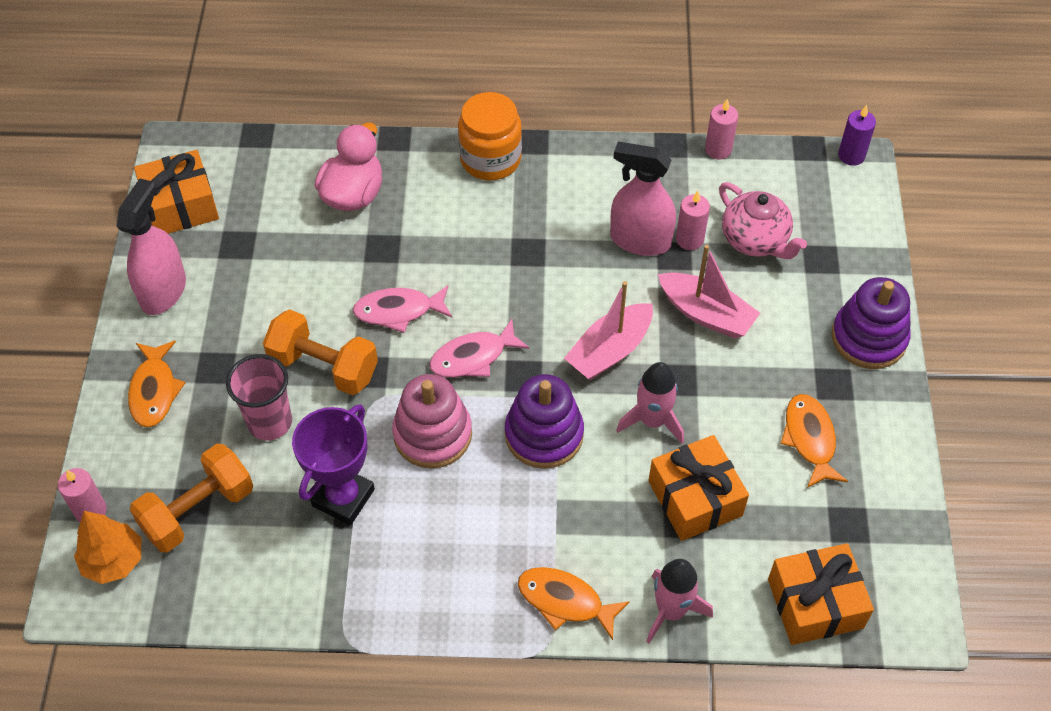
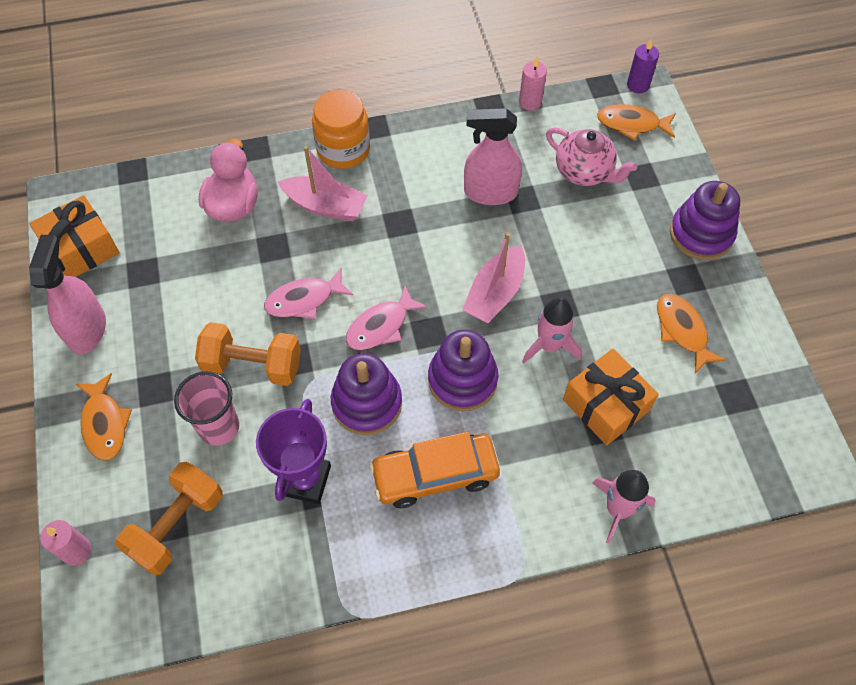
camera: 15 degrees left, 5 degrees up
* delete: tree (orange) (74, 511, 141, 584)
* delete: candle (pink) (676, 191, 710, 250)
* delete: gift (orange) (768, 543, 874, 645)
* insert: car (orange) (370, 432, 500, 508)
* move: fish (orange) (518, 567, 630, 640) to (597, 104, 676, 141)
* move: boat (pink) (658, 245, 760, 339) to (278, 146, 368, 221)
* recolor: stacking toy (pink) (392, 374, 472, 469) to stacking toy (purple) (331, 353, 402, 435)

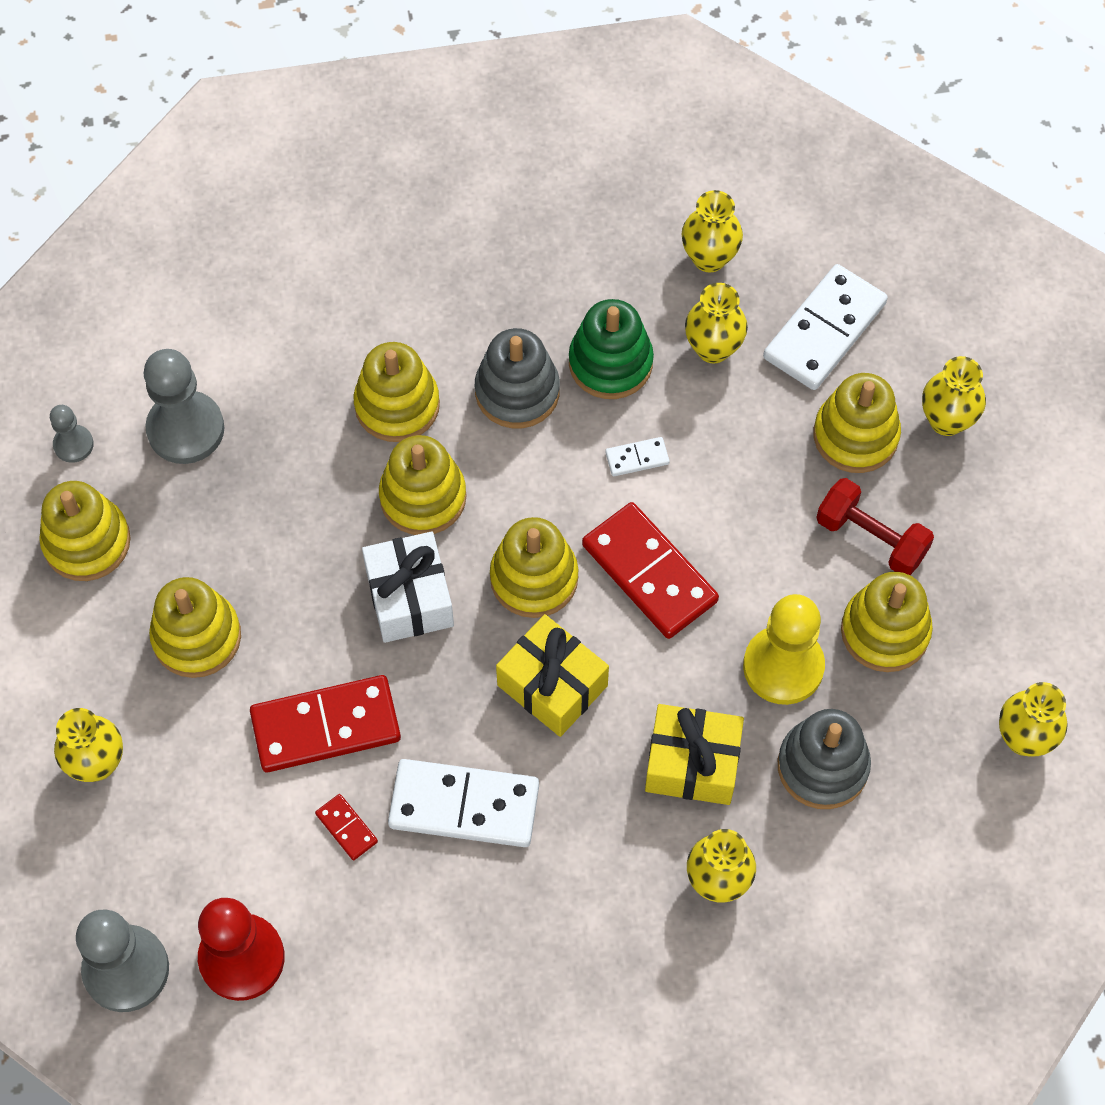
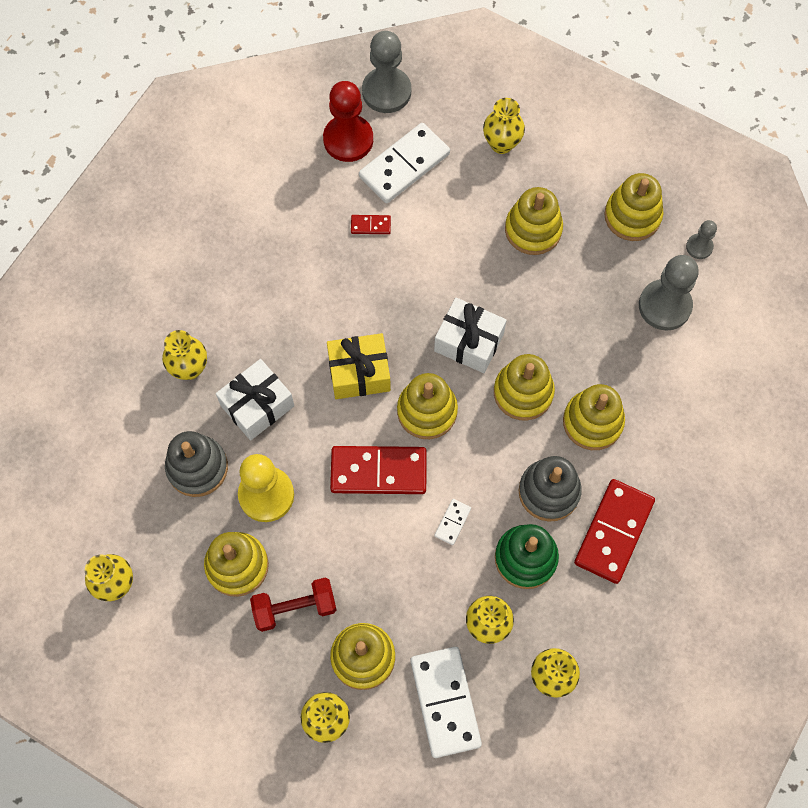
camera: 130 degrees right, 5 degrees up
* move: domino (red) (250, 675, 401, 772) to (574, 479, 655, 584)
* move: domino (white) (388, 759, 539, 847) to (359, 123, 450, 203)
* recolor: gift (yellow) (645, 704, 744, 805) to gift (white) (216, 359, 294, 441)

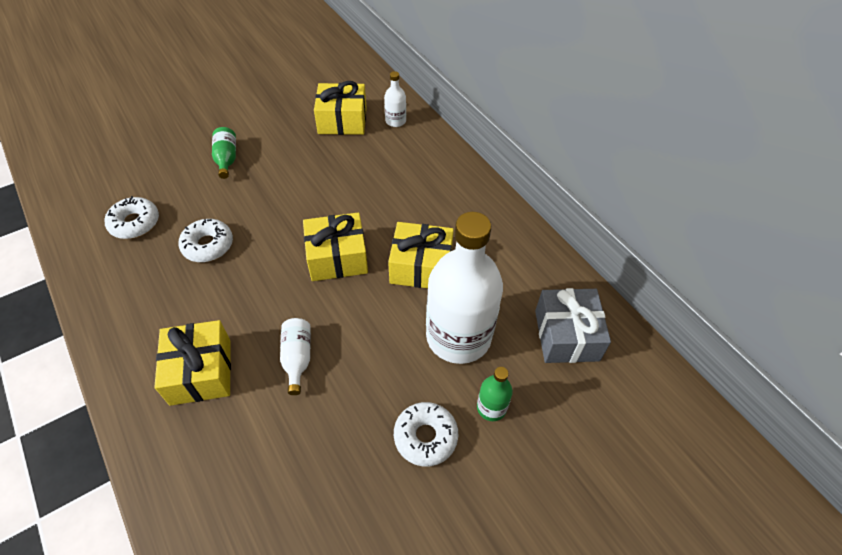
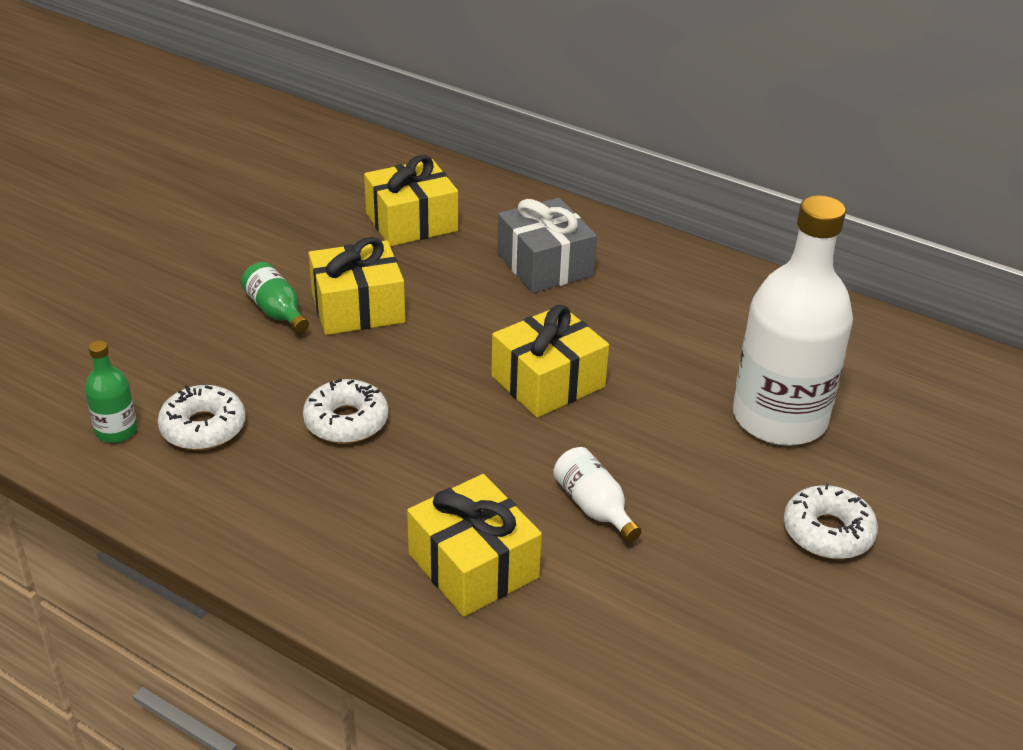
camera: 25 degrees left, 15 degrees down
* delete: bottle (white) (384, 71, 406, 127)
* move: gift (yellow) (388, 222, 454, 288) to (308, 237, 405, 335)
* move: bottle (green) (477, 367, 513, 421) to (85, 340, 138, 443)
* move: gift (grey) (535, 288, 611, 363) to (497, 198, 597, 293)

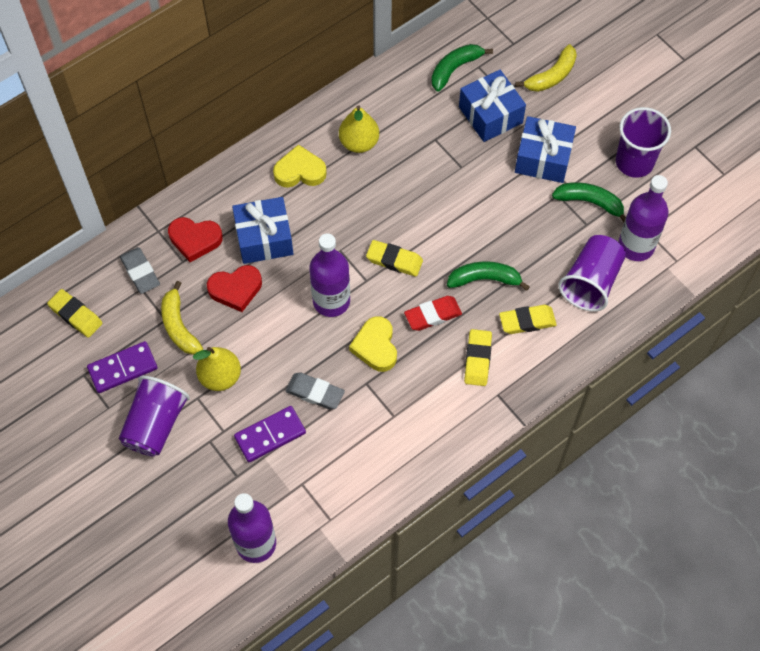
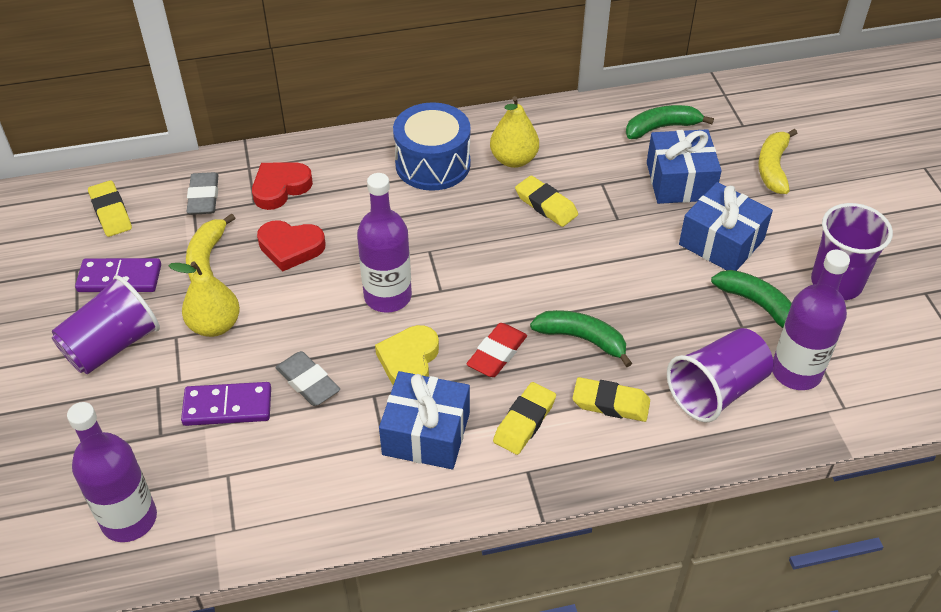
camera: 25 degrees right, 15 degrees down
* move: gift (blue) (232, 197, 293, 264) to (379, 371, 470, 469)
* move: eraser (yellow) (366, 240, 423, 277) to (515, 176, 578, 227)
* replace: heart (yellow) (273, 145, 327, 188) to drum (blue) (393, 102, 471, 191)
* rotate: heart (red) (168, 217, 223, 262) = (252, 162, 313, 210) 105 degrees clockwise
* rotate: eraser (red) (404, 296, 462, 331) = (467, 323, 527, 377) 60 degrees counterclockwise
* rotate: banana (yellow) (515, 44, 577, 92) = (758, 129, 797, 194) 120 degrees clockwise

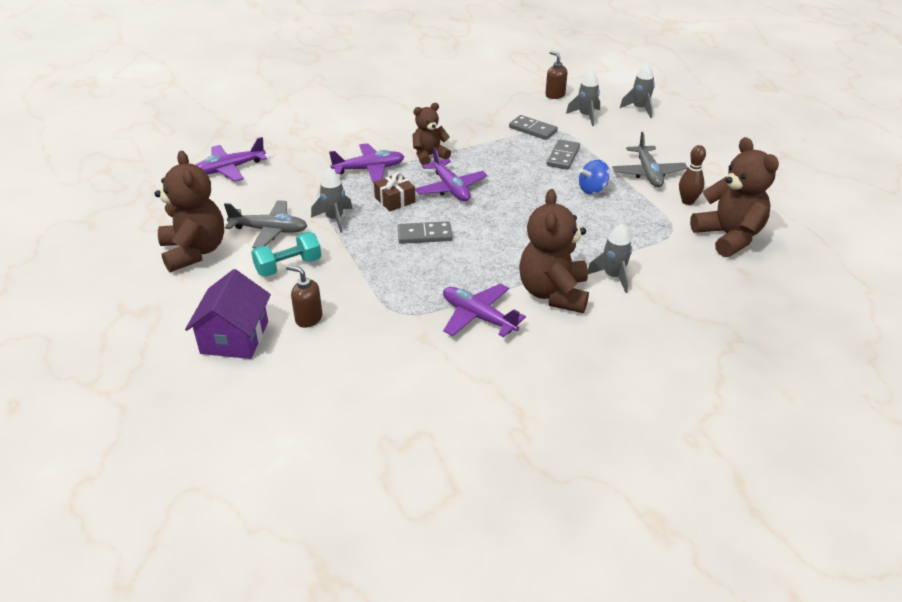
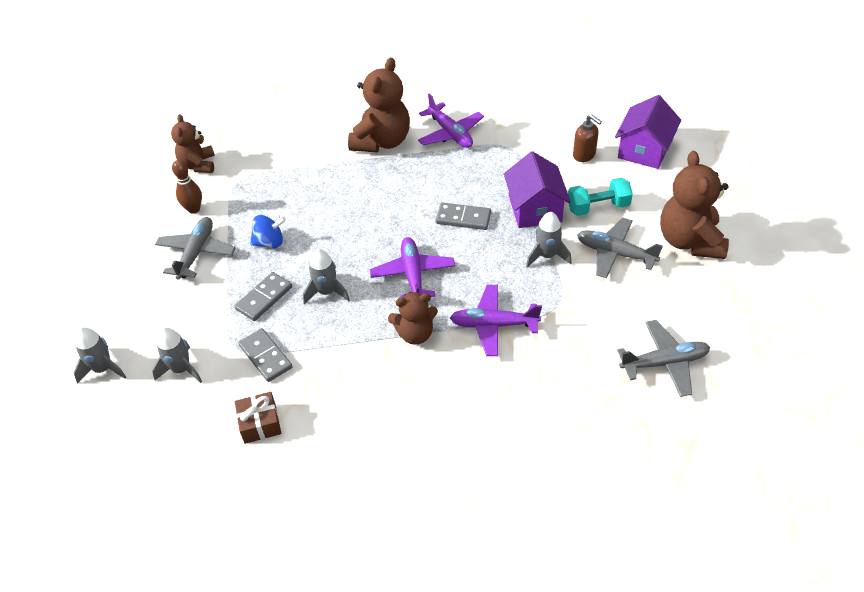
camera: 160 degrees left, 10 degrees up
* delete: soap dispenser (brown) (545, 51, 567, 99)
* insert: house (purple) (504, 151, 571, 228)
* move: gift (brown) (374, 172, 415, 211) to (235, 392, 281, 444)
* move: rocket (grey) (588, 224, 632, 293) to (303, 249, 350, 305)
* recolor: plane (purple) (196, 137, 267, 182) to plane (grey) (617, 320, 710, 397)
* resize: teddy bear (brown) (690, 137, 779, 257) = (171, 114, 215, 173) x0.61

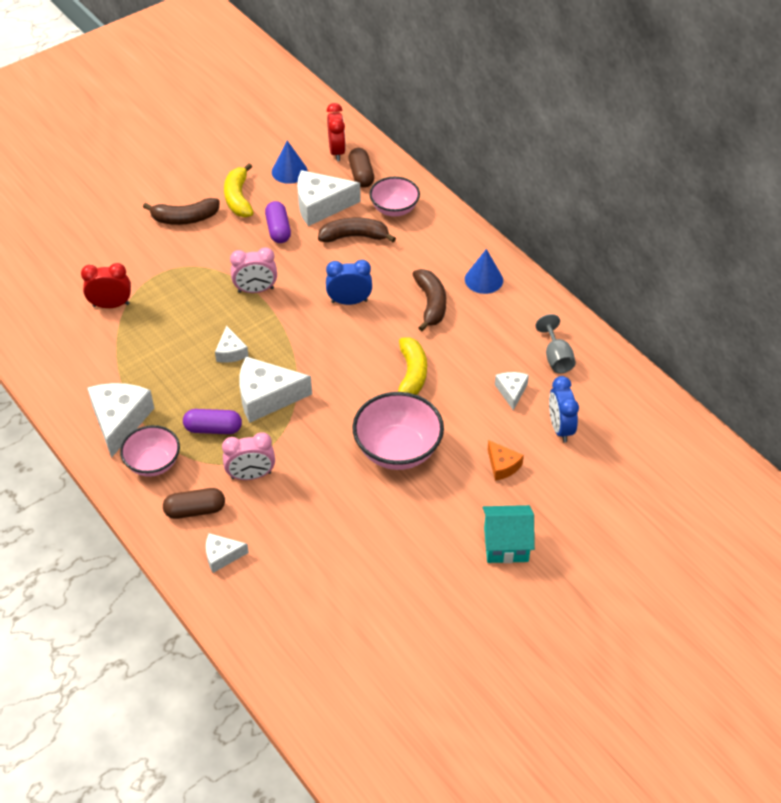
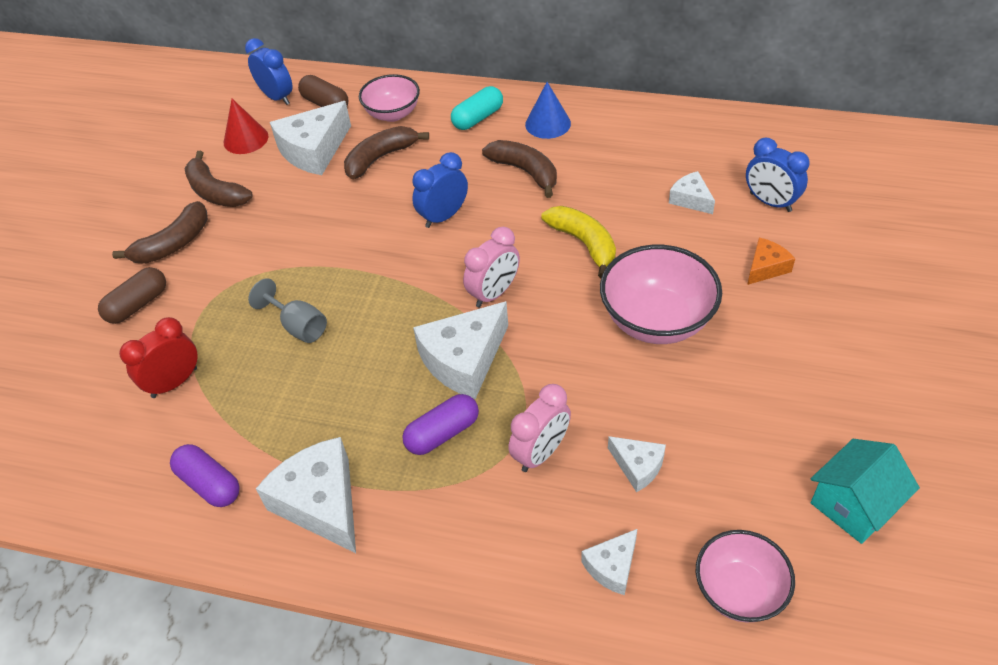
camera: 35 degrees left, 0 degrees up
* insert: capsule (turquoise) (451, 86, 503, 130)
* move: bowl (pink) (120, 425, 180, 477) to (696, 530, 795, 623)
* move: capsule (brown) (163, 488, 225, 519) to (98, 267, 166, 324)
* move: cheese (white) (215, 326, 249, 363) to (608, 436, 666, 492)
* move: clock (pink) (230, 247, 277, 293) to (463, 227, 520, 308)
* move: capsule (purple) (265, 201, 291, 243) to (170, 444, 240, 507)
* move: house (turquoise) (483, 505, 535, 563) to (811, 439, 920, 544)
* move: goblet (grey) (536, 314, 576, 373) to (248, 278, 327, 343)
* recolor: banana (yellow) (224, 163, 254, 217) to banana (brown) (185, 151, 253, 207)
* recolor: cone (blue) (272, 141, 308, 184) to cone (red) (224, 99, 268, 154)
* recolor: clock (red) (326, 103, 346, 161) to clock (blue) (245, 38, 293, 105)
* rotate: cheese (orange) (487, 440, 524, 481) = (747, 238, 795, 285) 60 degrees counterclockwise

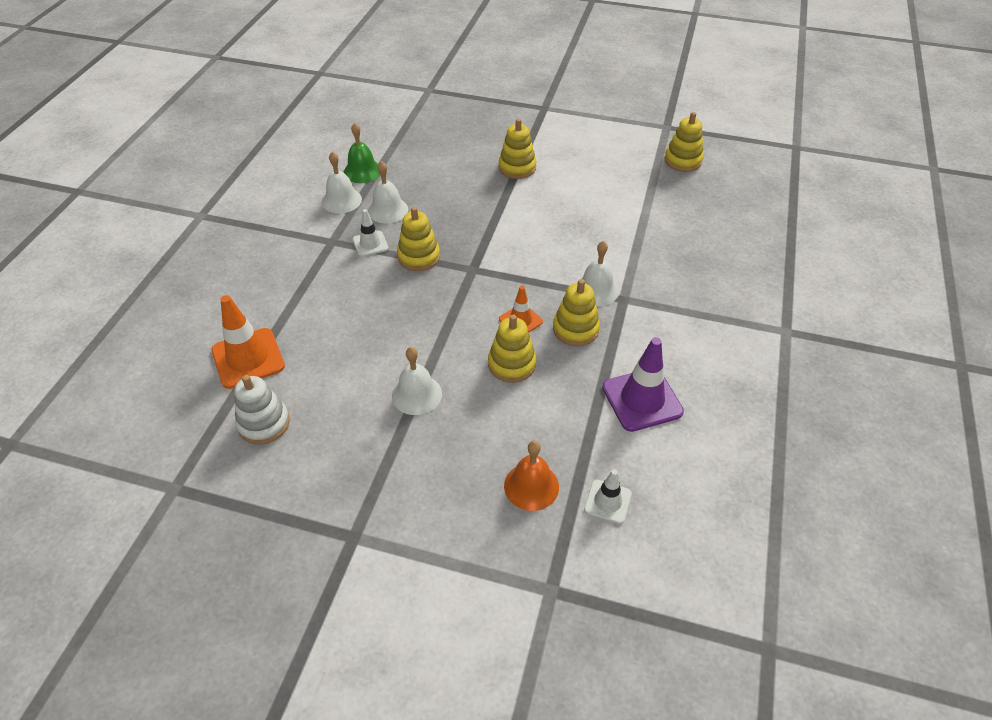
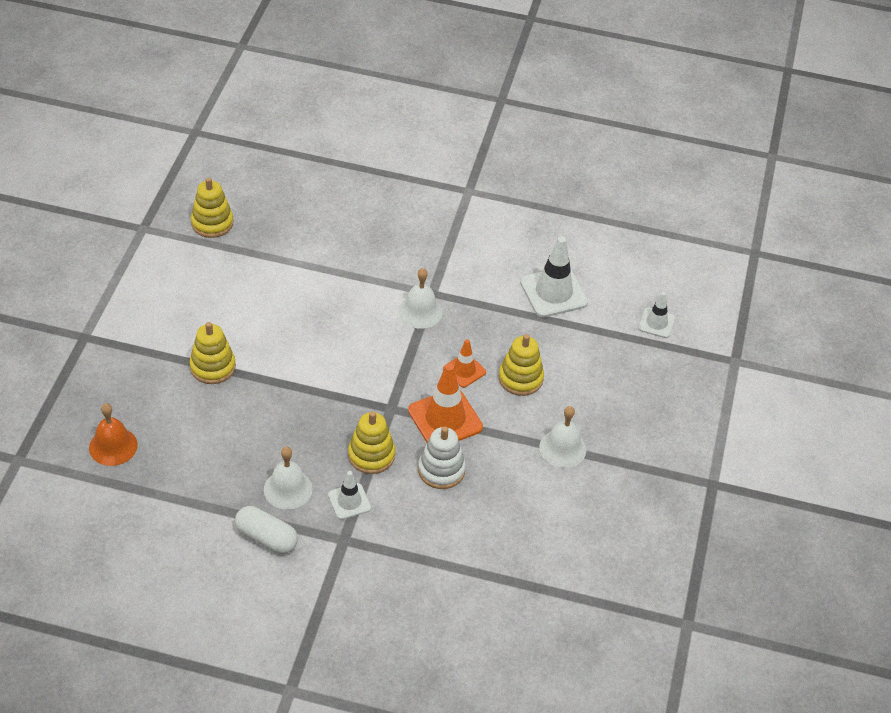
camera: 95 degrees left, 0 degrees up
* delete: bell (green) (343, 123, 380, 183)
* delete: stacking toy (yellow) (553, 279, 600, 346)
* move: traffic cone (orange) (211, 295, 285, 389) to (408, 364, 483, 442)
* move: stacking toy (white) (234, 375, 290, 444) to (418, 426, 466, 489)
* move: bell (orange) (504, 441, 559, 511) to (89, 403, 138, 466)
* replace: bell (white) (322, 151, 362, 213) to capsule (white) (235, 506, 298, 554)
* recolor: traffic cone (purple) (602, 337, 684, 432) to traffic cone (white) (520, 236, 588, 317)

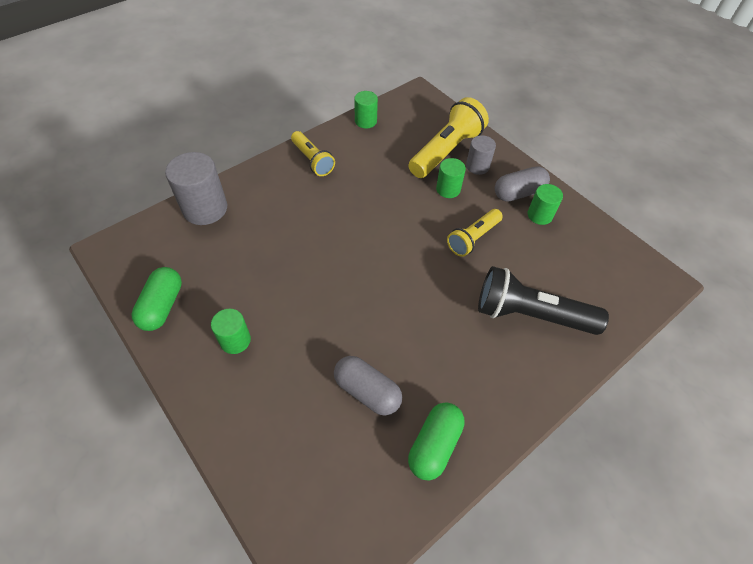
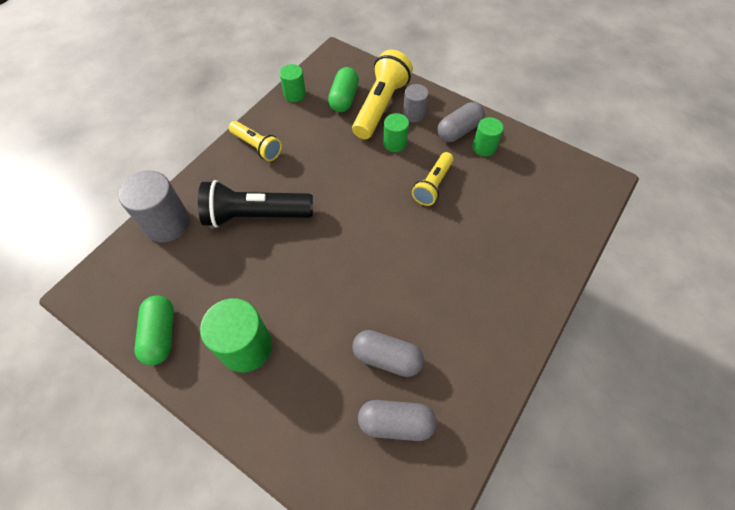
camera: 15 degrees left, 5 degrees up
* insert: capsule (grey) (358, 400, 437, 441)
* move: capsule (green) (408, 402, 465, 480) to (328, 67, 359, 112)
* move: flashlight (black) (478, 266, 609, 335) to (198, 180, 313, 228)
* resize: cylinder (green) (211, 309, 251, 354) = (200, 298, 272, 373) x1.72

